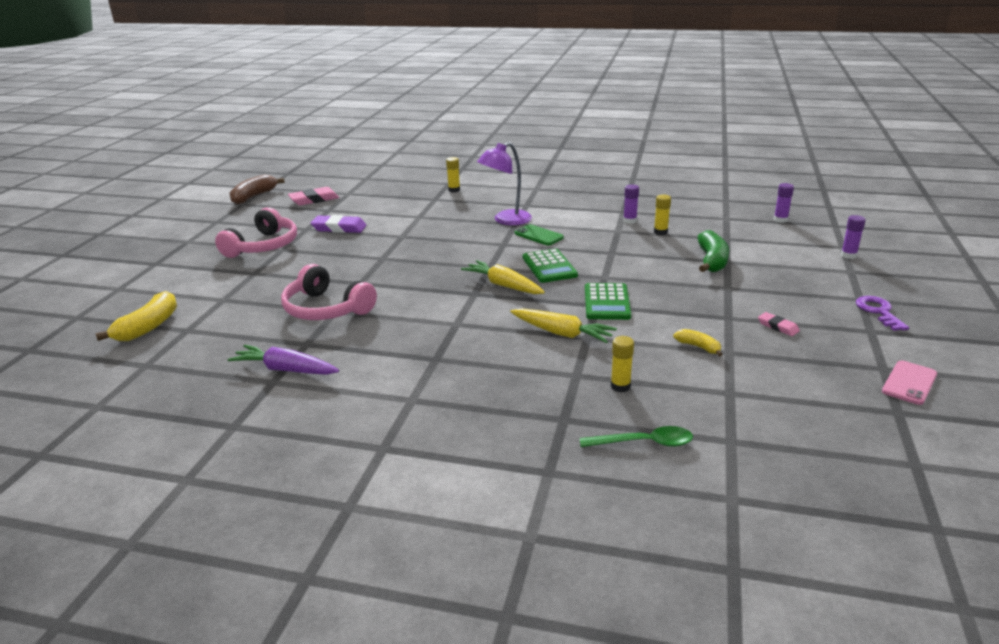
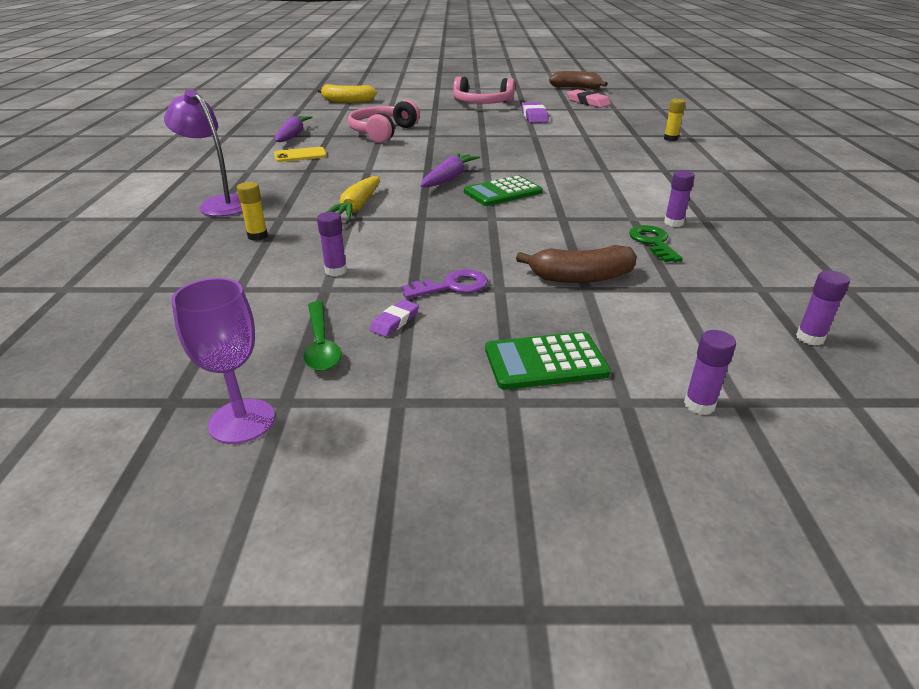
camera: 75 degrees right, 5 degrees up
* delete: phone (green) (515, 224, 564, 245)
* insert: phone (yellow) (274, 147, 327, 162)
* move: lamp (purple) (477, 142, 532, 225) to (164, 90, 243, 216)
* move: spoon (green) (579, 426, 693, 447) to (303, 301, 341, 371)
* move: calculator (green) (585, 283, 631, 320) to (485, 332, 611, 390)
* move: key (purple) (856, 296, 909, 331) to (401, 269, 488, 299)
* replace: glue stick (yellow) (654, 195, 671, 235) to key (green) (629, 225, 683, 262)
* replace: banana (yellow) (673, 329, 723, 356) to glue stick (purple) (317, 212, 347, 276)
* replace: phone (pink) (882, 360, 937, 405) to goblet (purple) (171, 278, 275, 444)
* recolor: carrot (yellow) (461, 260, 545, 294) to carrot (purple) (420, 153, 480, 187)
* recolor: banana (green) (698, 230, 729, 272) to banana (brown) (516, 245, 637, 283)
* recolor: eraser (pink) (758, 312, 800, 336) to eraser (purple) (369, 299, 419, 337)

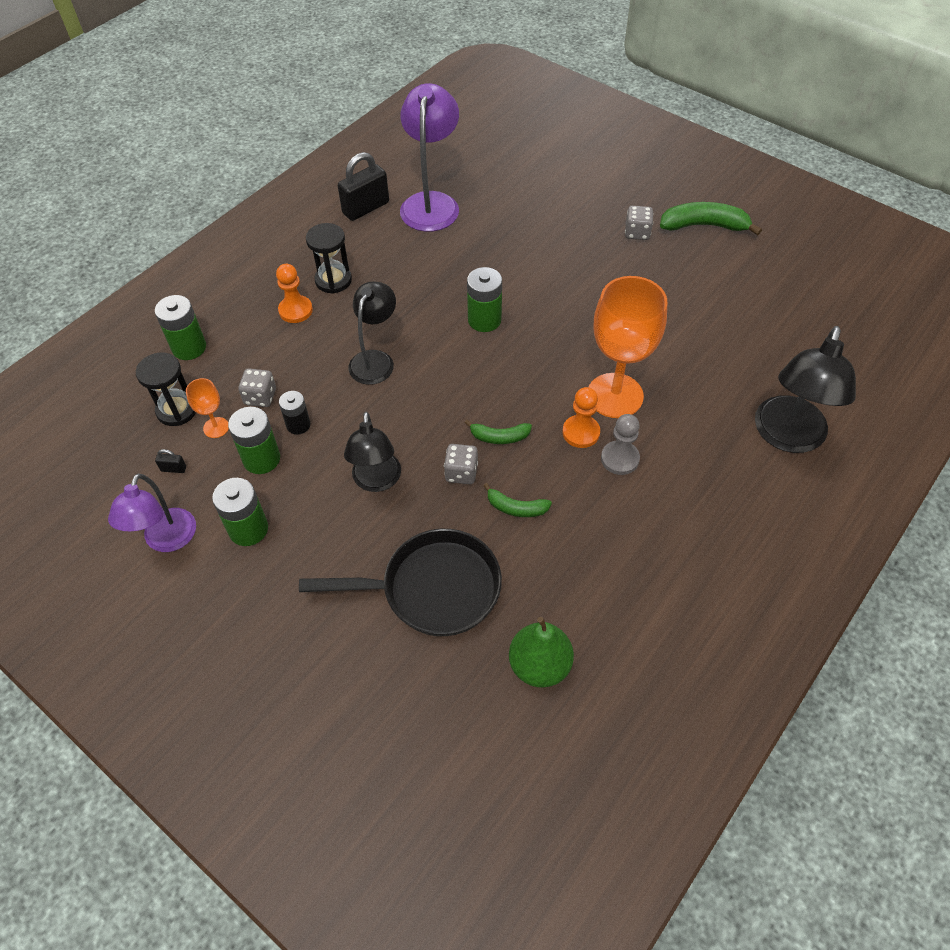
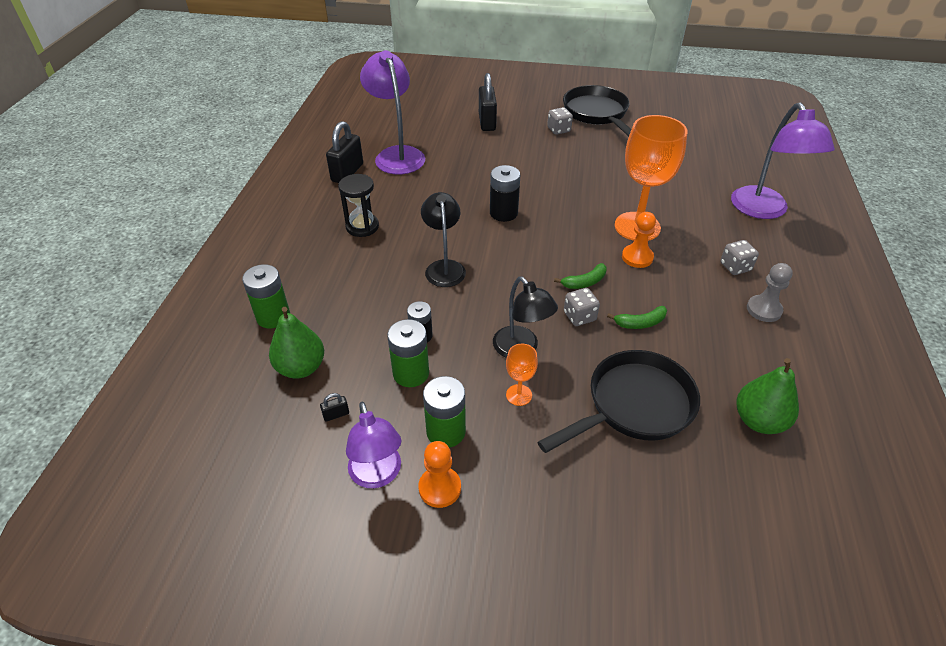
camera: 30 degrees left, 10 degrees down
* insert: padlock (black) (479, 73, 497, 131)
* move: goblet (orange) (186, 378, 229, 438) to (506, 344, 538, 406)
* move: dice (grey) (238, 368, 276, 407) to (720, 240, 759, 275)
* move: pawn (orange) (276, 264, 313, 323) to (418, 441, 461, 508)
* move: pawn (grey) (601, 414, 640, 475) to (747, 263, 793, 322)
* replace: hourglass (black) (136, 353, 196, 426) to pear (green) (269, 307, 324, 378)
* replace: banana (green) (660, 202, 762, 235) to pan (black) (563, 85, 631, 136)
* recolor: battery (green) (467, 267, 502, 332) to battery (black) (490, 165, 520, 222)
* recolor: lamp (black) (755, 326, 856, 453) to lamp (purple) (731, 102, 835, 219)

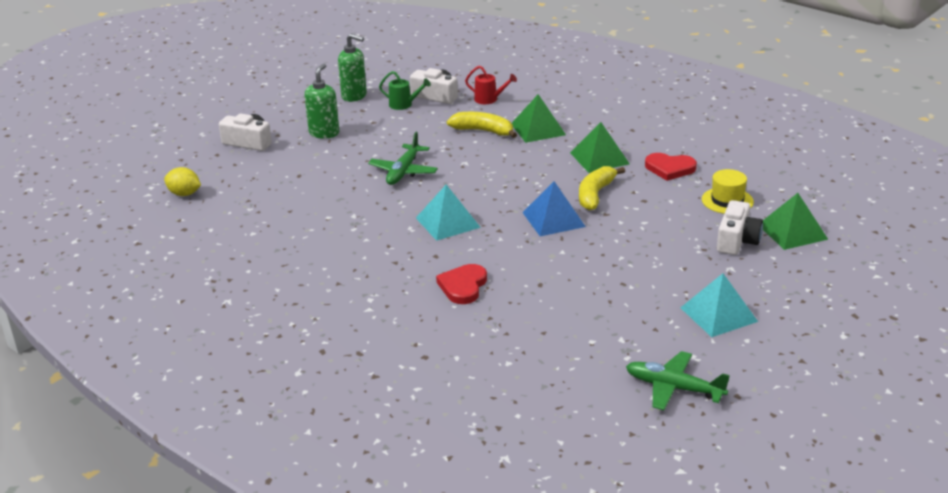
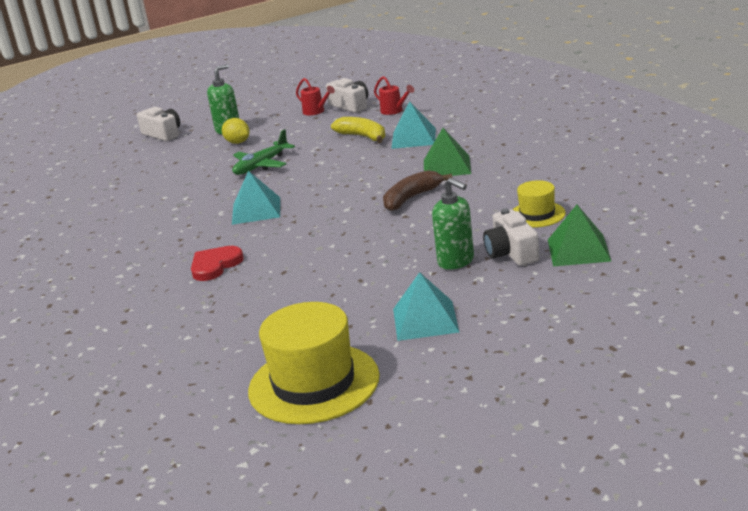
camera: 25 degrees right, 5 degrees down
* delete: pyramid (blue) (522, 181, 586, 236)
* delete: heart (red) (645, 153, 697, 181)
* move: lemon (yellow) (164, 167, 201, 196) to (222, 118, 250, 144)
* move: soap dispenser (green) (338, 34, 367, 102) to (432, 178, 474, 270)
* replace: plane (green) (626, 351, 730, 410) to hat (yellow) (248, 302, 380, 424)
* recolor: watering can (green) (379, 71, 431, 110) to watering can (red) (296, 78, 335, 115)
* recolor: pyramid (green) (512, 94, 566, 143) to pyramid (turquoise) (391, 101, 436, 149)
* recolor: banana (yellow) (579, 166, 625, 210) to banana (brown) (383, 170, 452, 211)
* rotate: camera (white) (717, 200, 763, 255) = (483, 208, 540, 266) 120 degrees clockwise

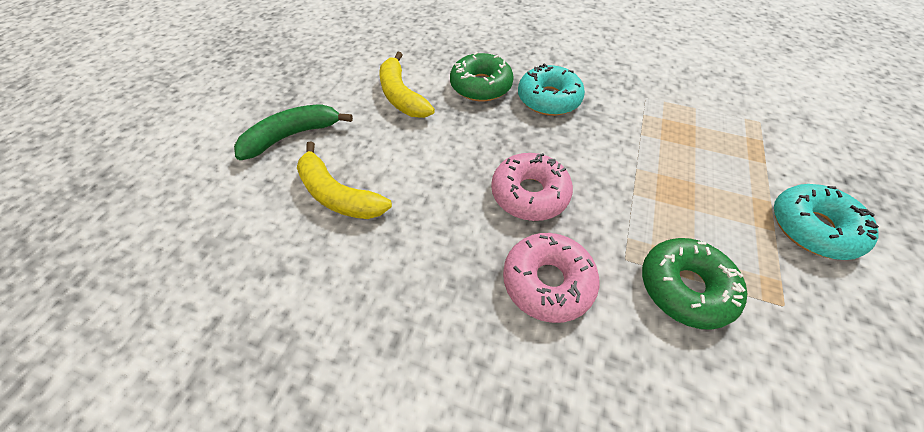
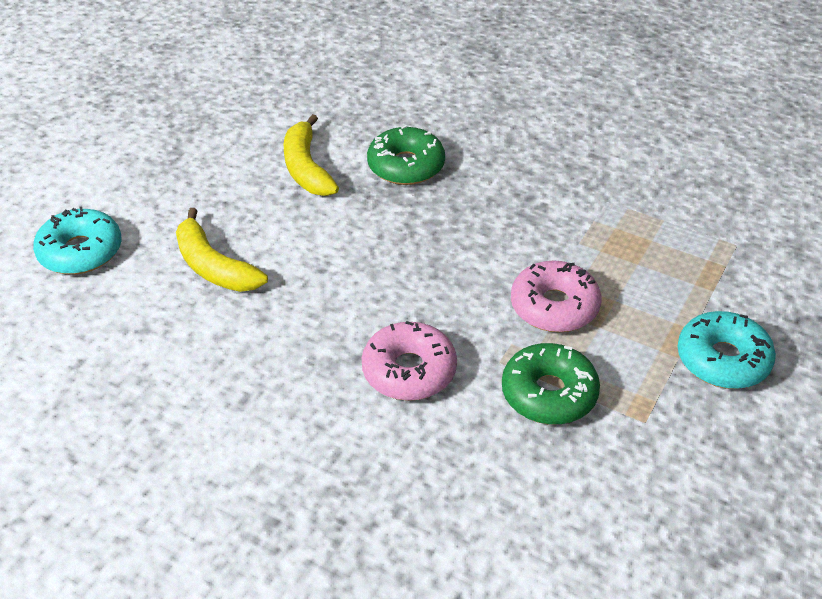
camera: 10 degrees right, 10 degrees down
* delete: banana (green) (234, 104, 353, 160)
* move: donut (pink) (491, 153, 573, 221) to (511, 260, 602, 332)
* move: donut (turquoise) (518, 63, 585, 116) to (33, 206, 122, 274)

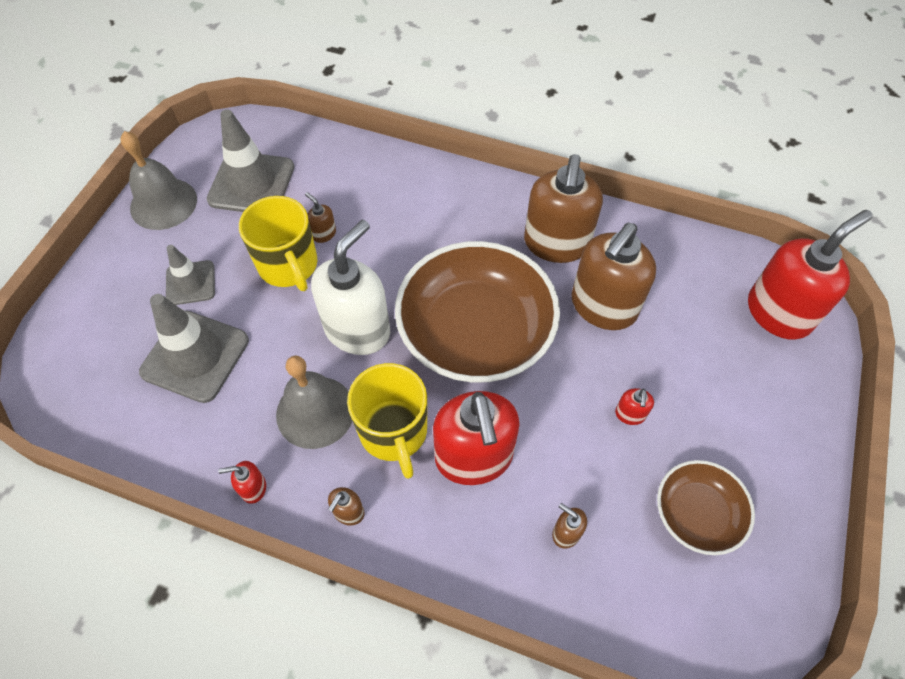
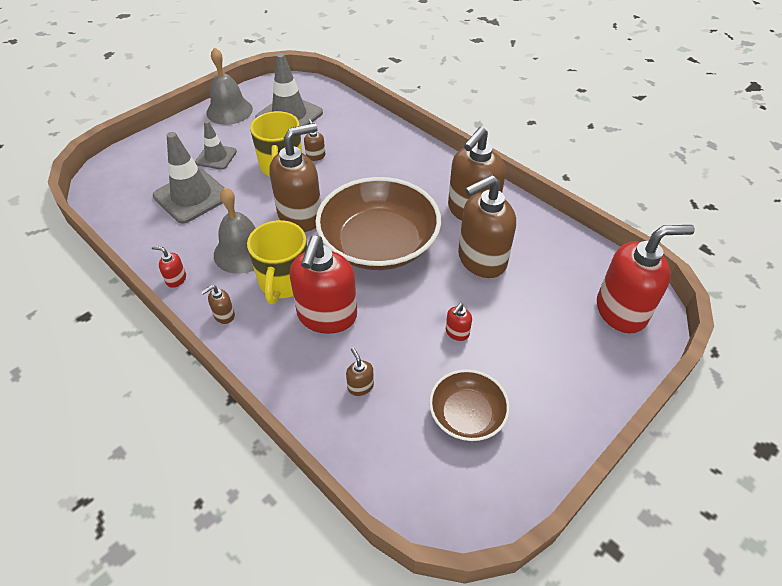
camera: 25 degrees right, 10 degrees down
* recolor: soap dispenser (white) (311, 220, 390, 355) to soap dispenser (brown) (270, 123, 321, 232)

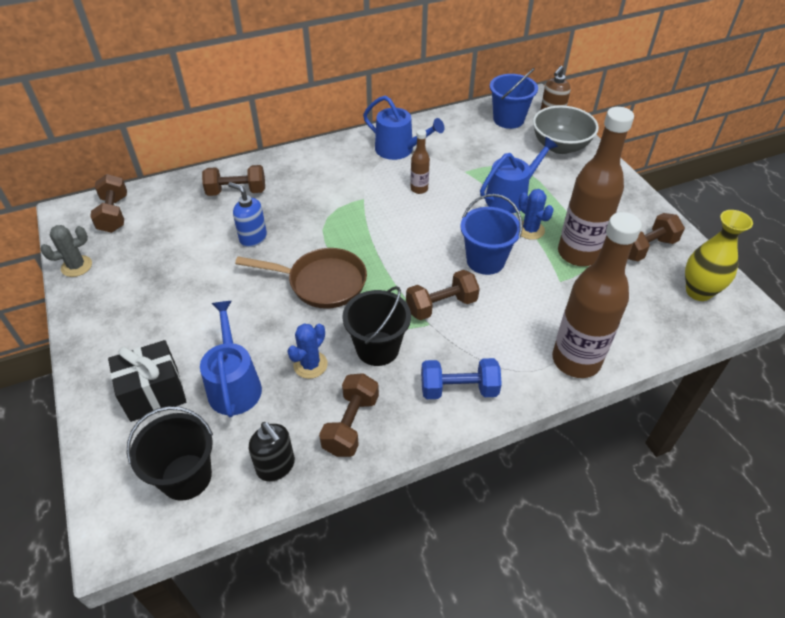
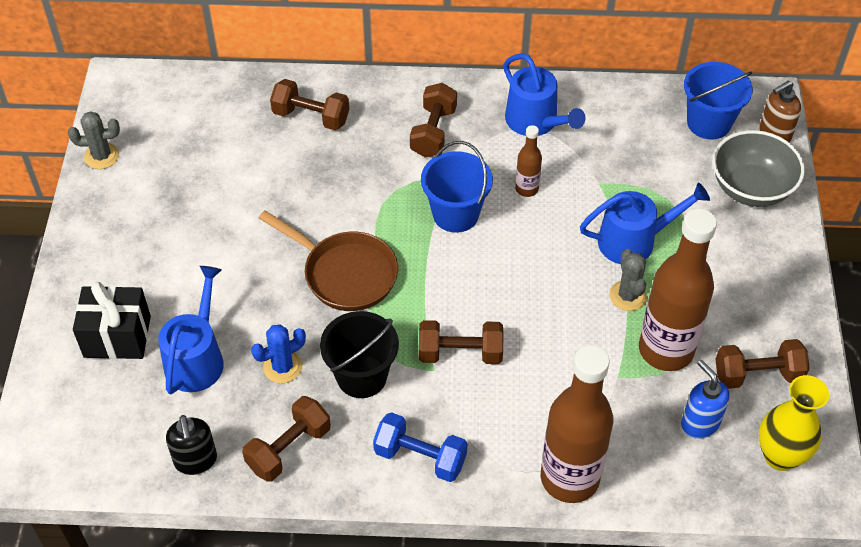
camera: 25 degrees right, 5 degrees up
* delete: bucket (black) (127, 406, 213, 501)
* move: dumbbell (brown) (90, 174, 127, 233) to (410, 83, 457, 158)
* move: soap dispenser (blue) (228, 182, 267, 247) to (681, 360, 730, 439)
* move: bucket (blue) (460, 194, 522, 275) to (421, 141, 493, 233)
* recolor: cactus (blue) (519, 189, 554, 240) to cactus (grey) (609, 249, 647, 311)

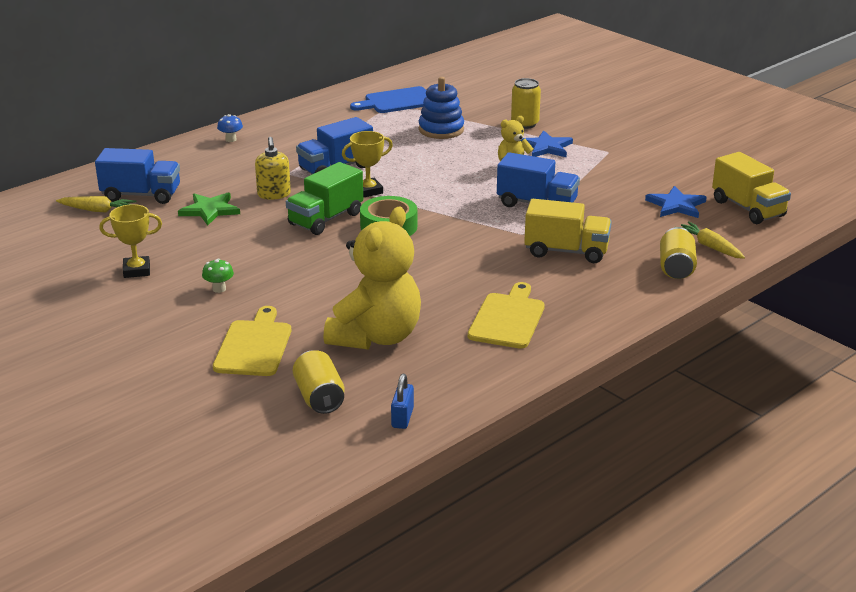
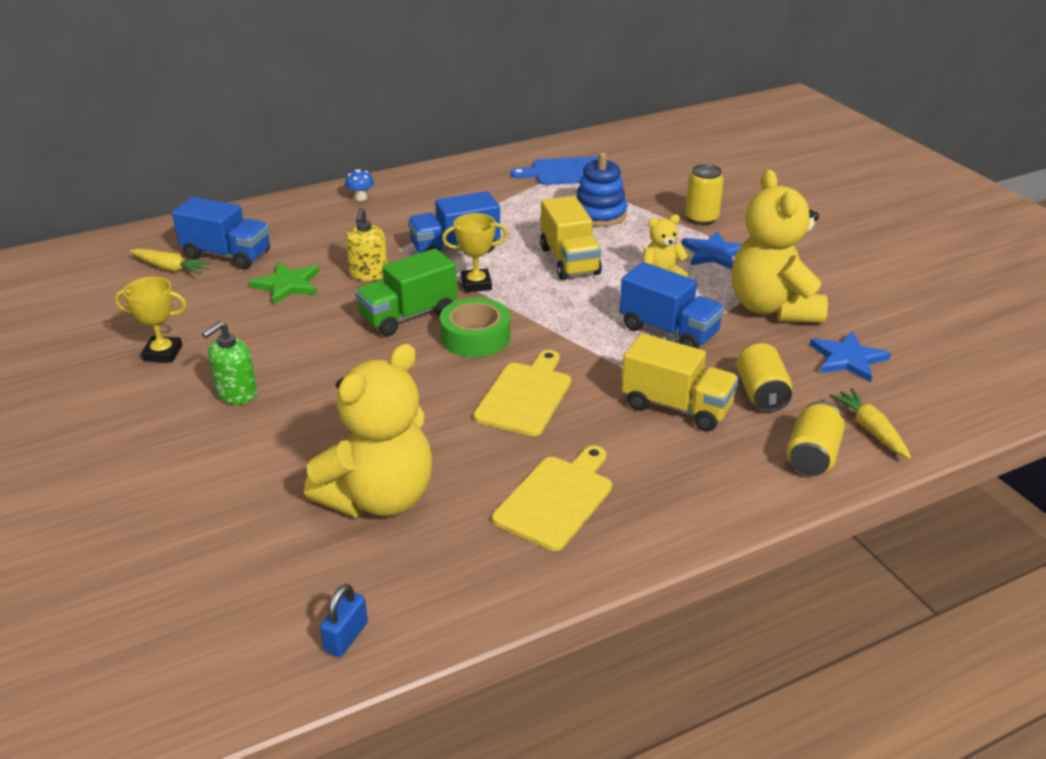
camera: 15 degrees right, 5 degrees up
* insert: teddy bear (yellow) (731, 169, 828, 323)
* move: cutting board (yellow) (213, 306, 291, 376) to (473, 350, 571, 436)
* move: can (yellow) (293, 350, 345, 414) to (736, 343, 792, 412)
* move: truck (yellow) (712, 152, 791, 224) to (540, 196, 602, 280)
* replace: mushroom (green) (202, 259, 234, 293) to soap dispenser (green) (202, 321, 257, 404)

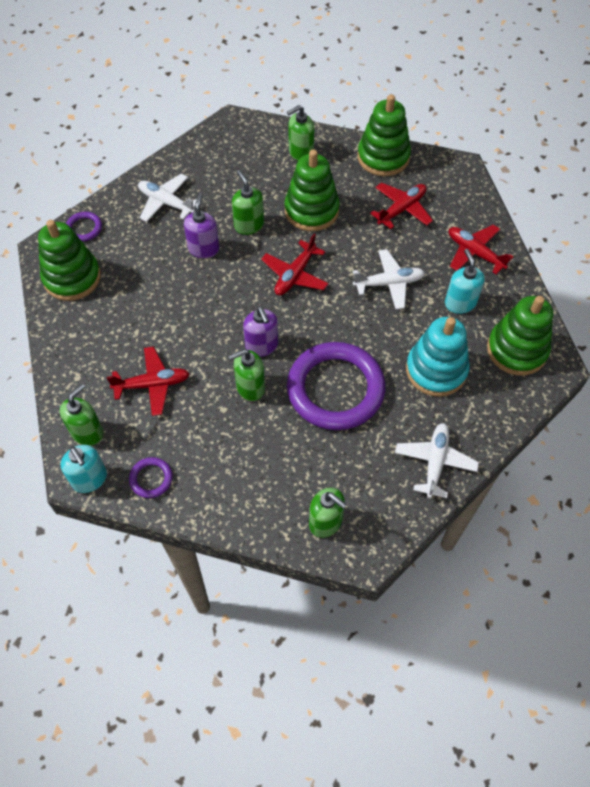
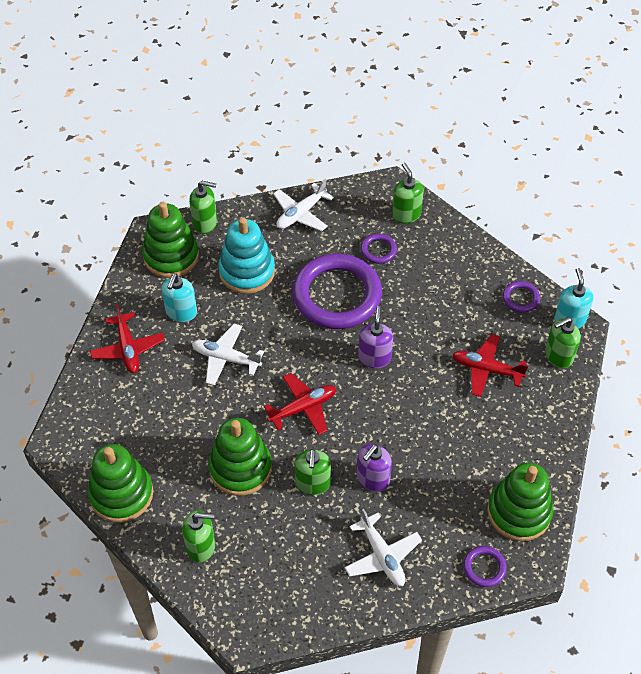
camera: 150 degrees left, 5 degrees down
* delete: plane (red) (370, 183, 433, 229)
* insert: ring (purple) (361, 234, 397, 264)
* move: soap dispenser (green) (229, 349, 265, 401) to (189, 181, 217, 234)

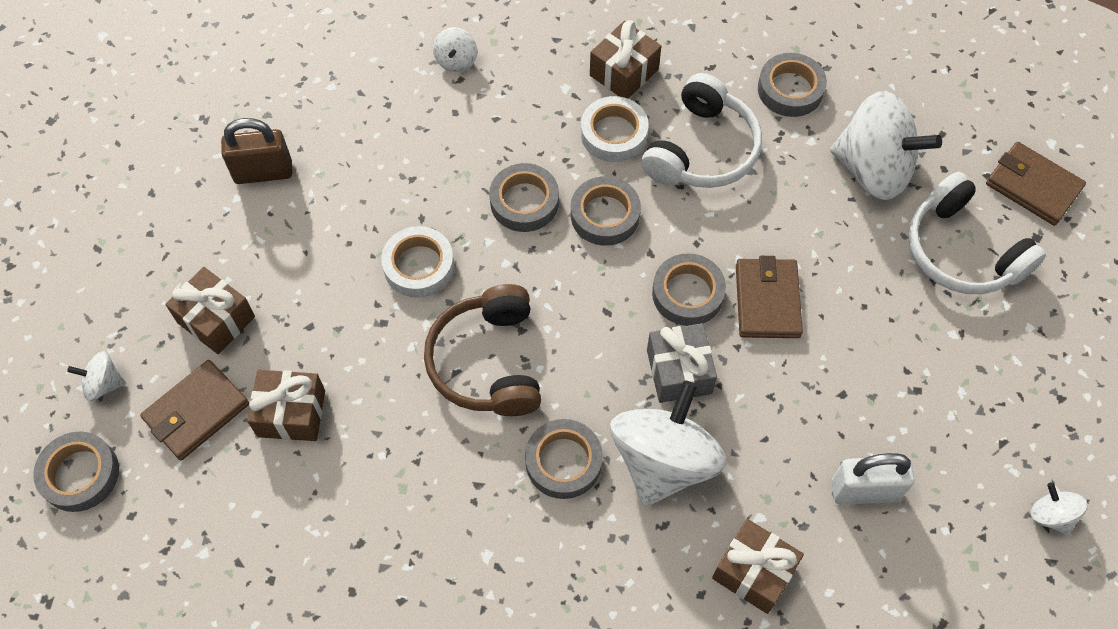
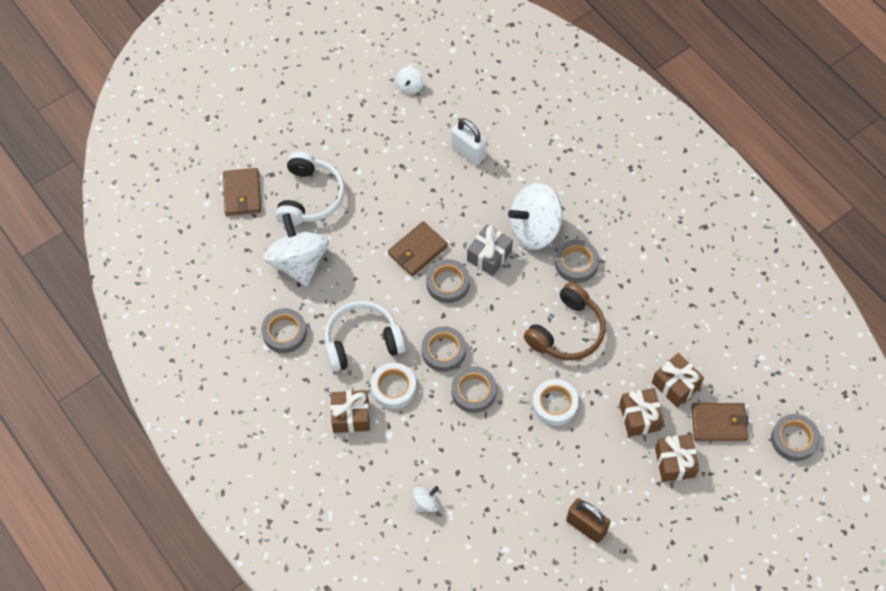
camera: 135 degrees left, 0 degrees up
* delete: spinning top (white) (67, 351, 126, 401)
* move: gift (brown) (712, 519, 804, 614) to (619, 388, 664, 437)

